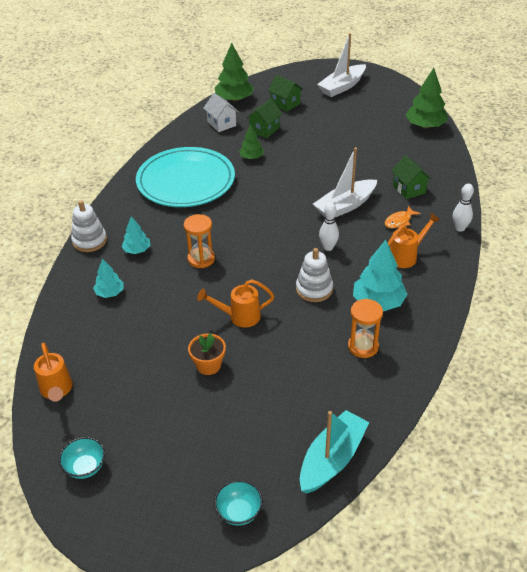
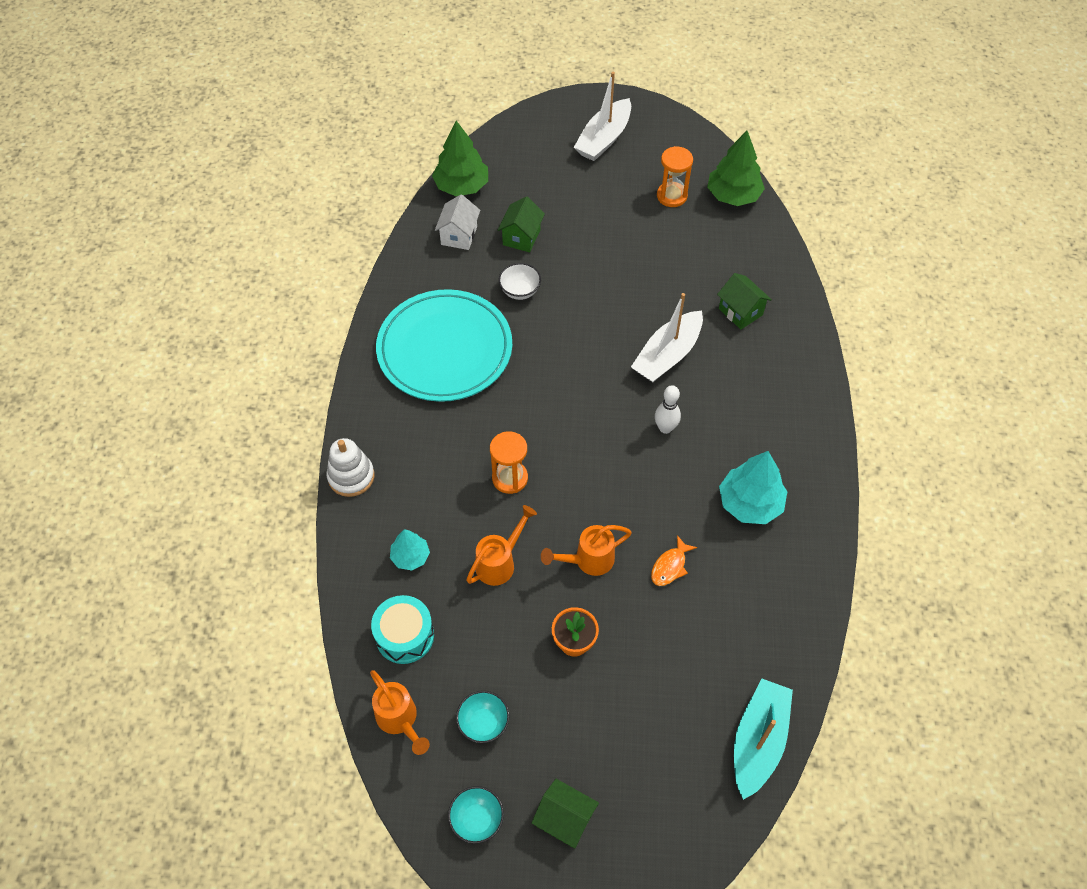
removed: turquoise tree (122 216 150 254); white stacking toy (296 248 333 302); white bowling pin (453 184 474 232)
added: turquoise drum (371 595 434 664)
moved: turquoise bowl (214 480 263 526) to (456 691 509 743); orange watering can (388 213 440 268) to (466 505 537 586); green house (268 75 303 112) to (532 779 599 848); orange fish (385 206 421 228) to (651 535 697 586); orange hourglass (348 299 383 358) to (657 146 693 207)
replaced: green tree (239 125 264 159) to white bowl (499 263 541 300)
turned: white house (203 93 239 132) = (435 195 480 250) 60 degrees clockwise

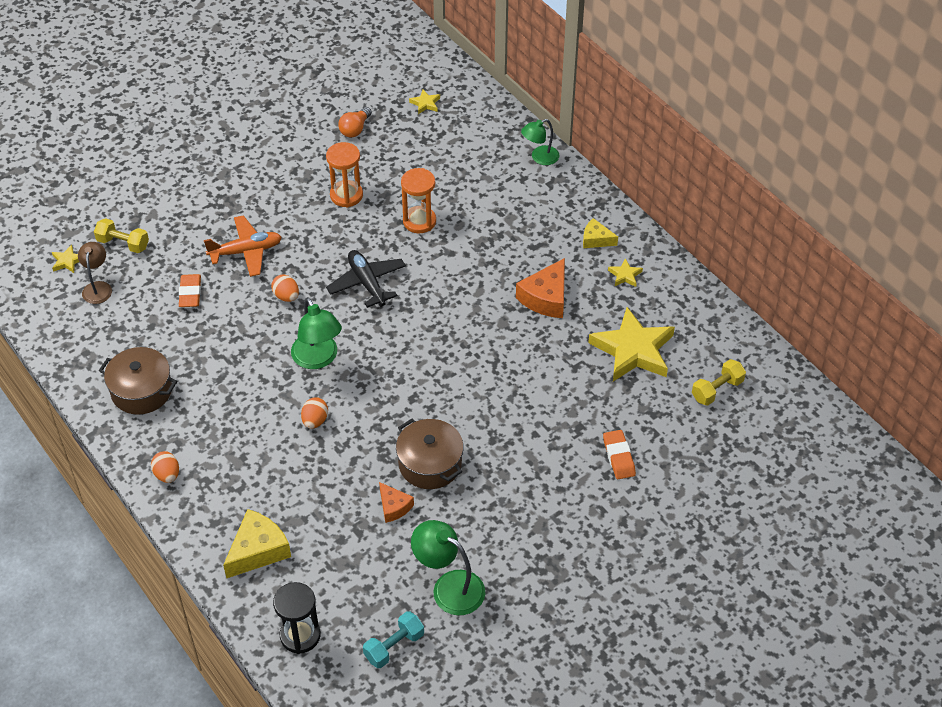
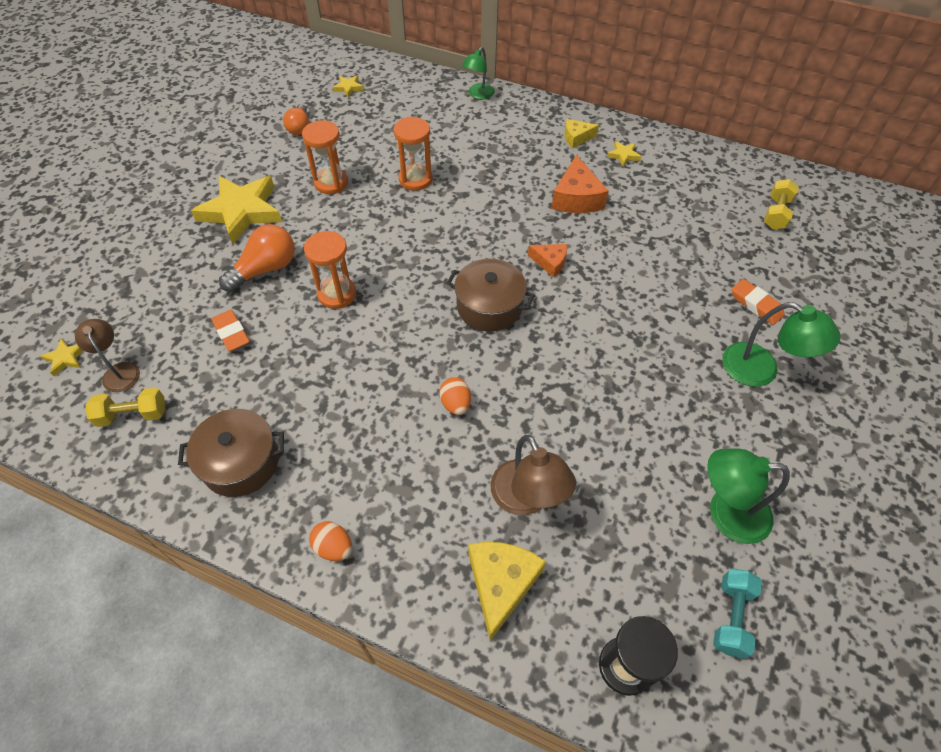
removed: black plane (326 250 406 308)
added: brown lamp (491 435 576 515)
moved: yellow dumbbell (94 218 149 253) to (85 388 166 427); yellow star (588 307 675 382) to (191 176 282 244); brown pot (396 419 464 489) to (447 259 535 332); orange cheese (379 482 414 523) to (528 244 567 277); green lamp (291 297 342 369) to (722 302 841 387)
replaced: orange plane (204 215 282 277) to orange light bulb (219 224 295 292); orange egg (271 274 299 302) to orange hourglass (304 231 356 309)

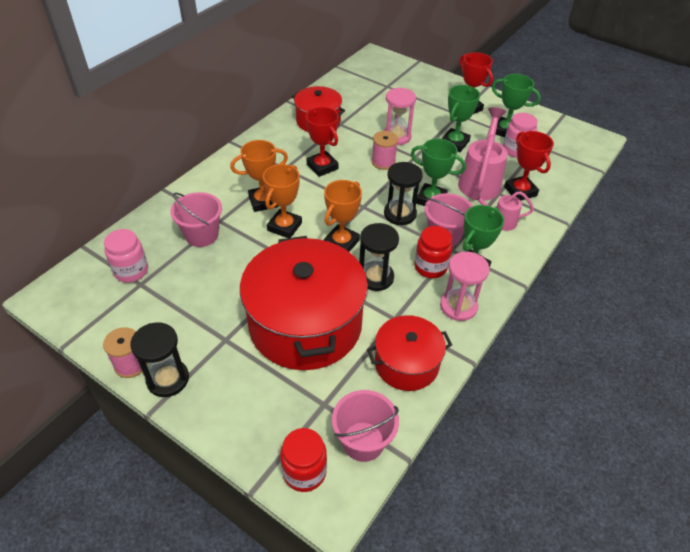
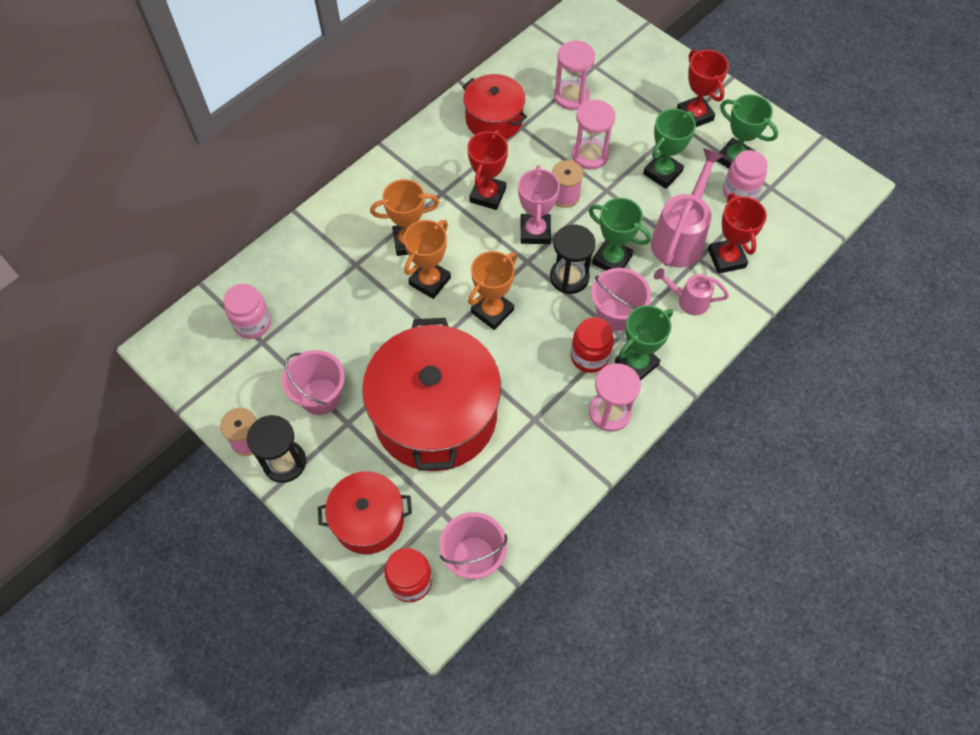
removed: black hourglass (359 223 399 291)
added: pink trophy (518 165 560 244); pink hourglass (554 41 595 110)
moved: pink bucket (170 192 222 247) to (282 350 345 415); red pot (367 315 452 391) to (318 472 412 554)
turned: red trophy (306 107 339 177) = (467 130 508 210) 45 degrees clockwise

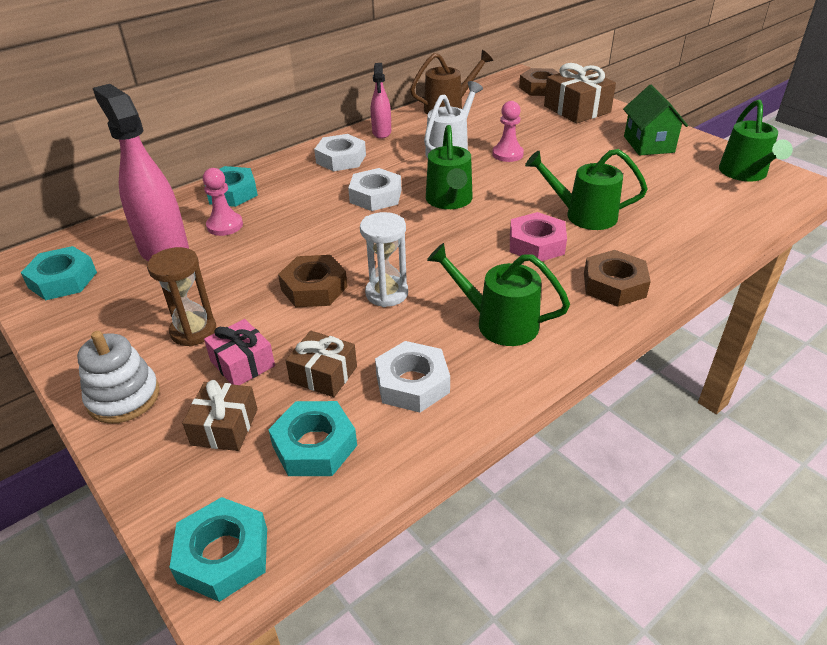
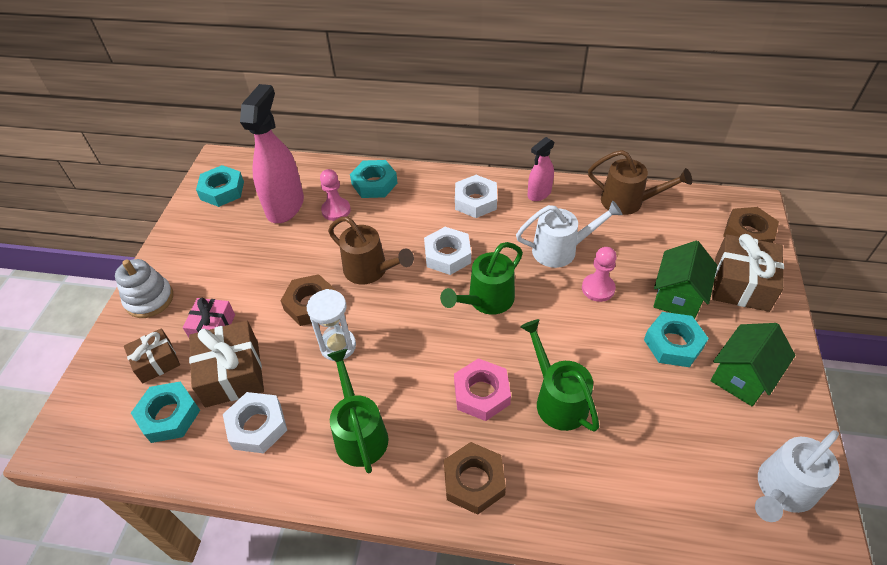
removed: brown hourglass (147 247 216 347)
added: brown watering can (328 216 414 284); green house (653 241 717 319)
moved: turquoise nut (170 497 267 602) to (644 312 709 367)
recoloured: green watering can (719 100 793 182) to white watering can (755 430 839 522)
resized: brown gift (285 331 357 397) = (189 321 264 407) x1.61

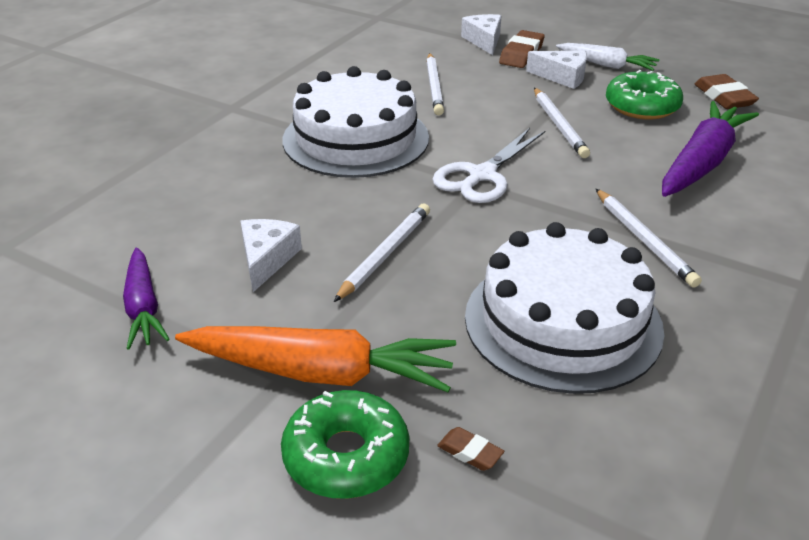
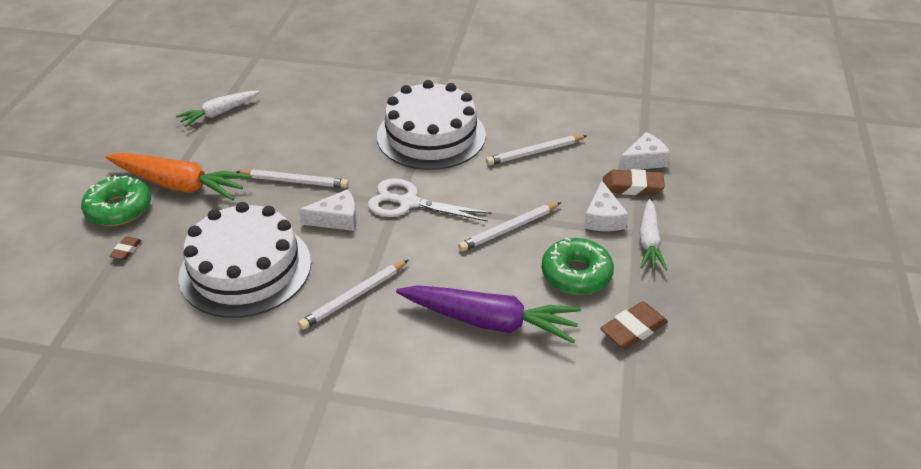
moved: white cheese (241 219 302 292) to (299 189 357 231)
recoloured: purple carrot (123 248 170 349) to white carrot (176 91 260 127)
turned: orange carrot (175 326 456 392) = (105 153 251 201) 60 degrees counterclockwise

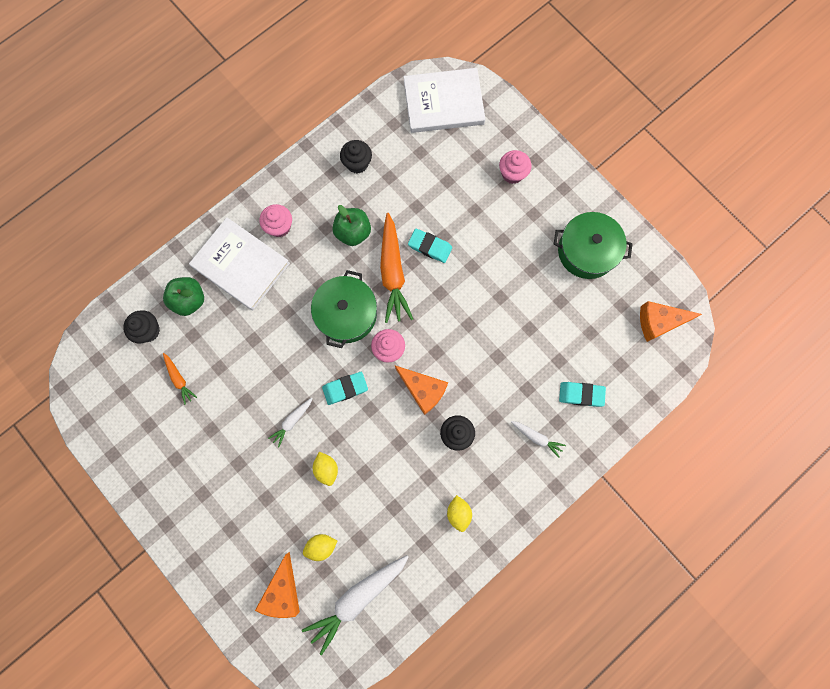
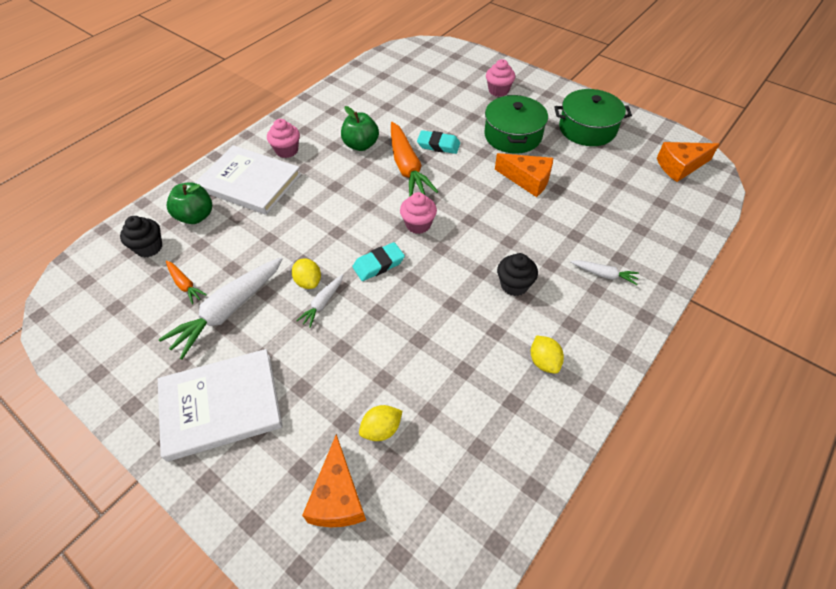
removed: black cupcake (340 140 372 174); turquoise eraser (559 382 606 407)
moved: white book (404 68 485 133) to (158 349 283 462); white carrot (302 555 409 655) to (159 257 283 359); yellow lemon (313 452 338 486) to (292 258 321 289); green pot (311 270 377 348) to (484 95 548 154); orange cheese (395 366 448 415) to (495 153 553 197)

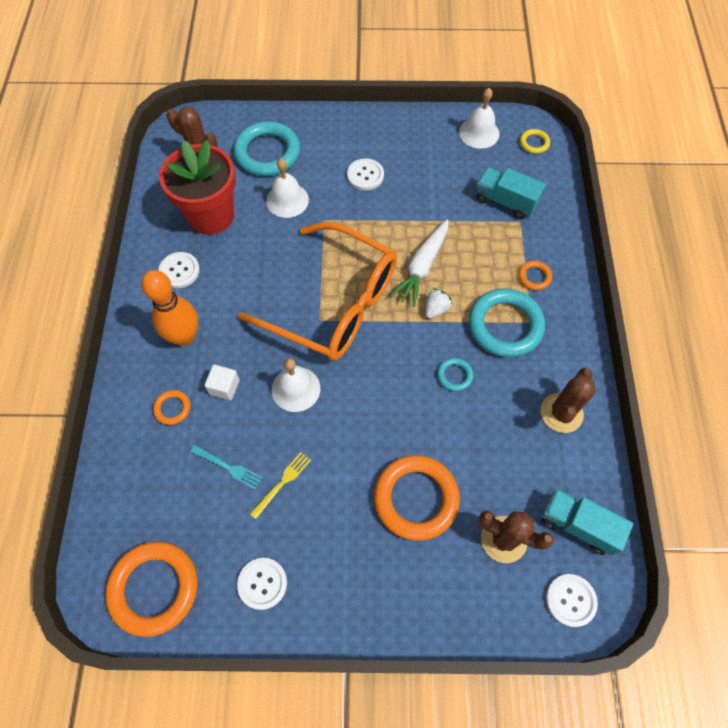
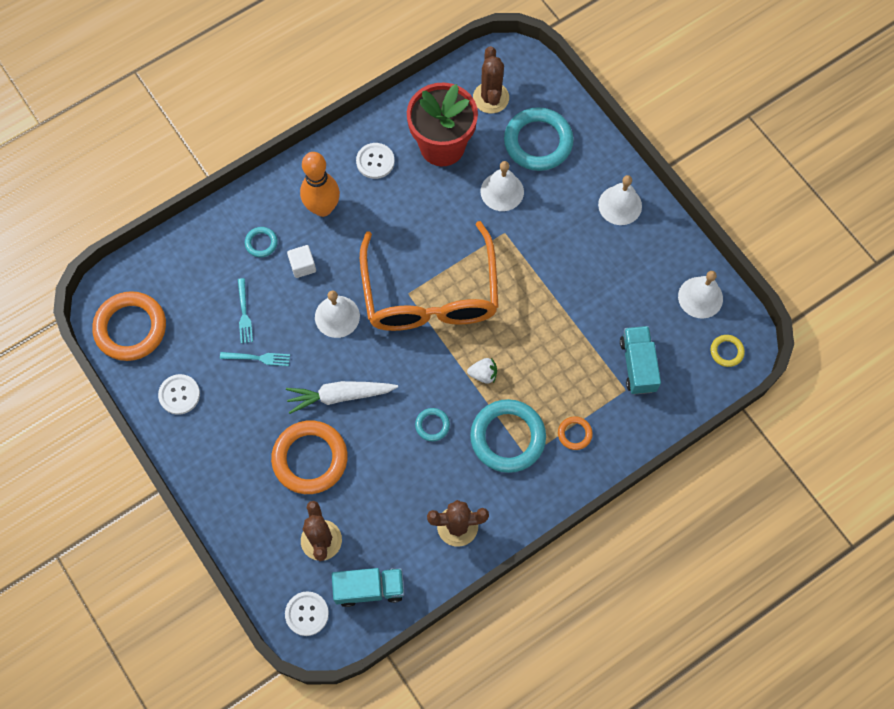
removed: white button (347 158 384 190)
added: white bell (598 175 642 225)
moved: white carrot (390 219 449 307) to (286 381 398 414)
recoloured: yellow fork (250 452 311 519) to turquoise fork (220 352 290 366); orange ring (153 390 190 425) to turquoise ring (245 227 278 257)
turned: turquoise truck (542 488 634 556) = (332 568 404 607) 90 degrees clockwise

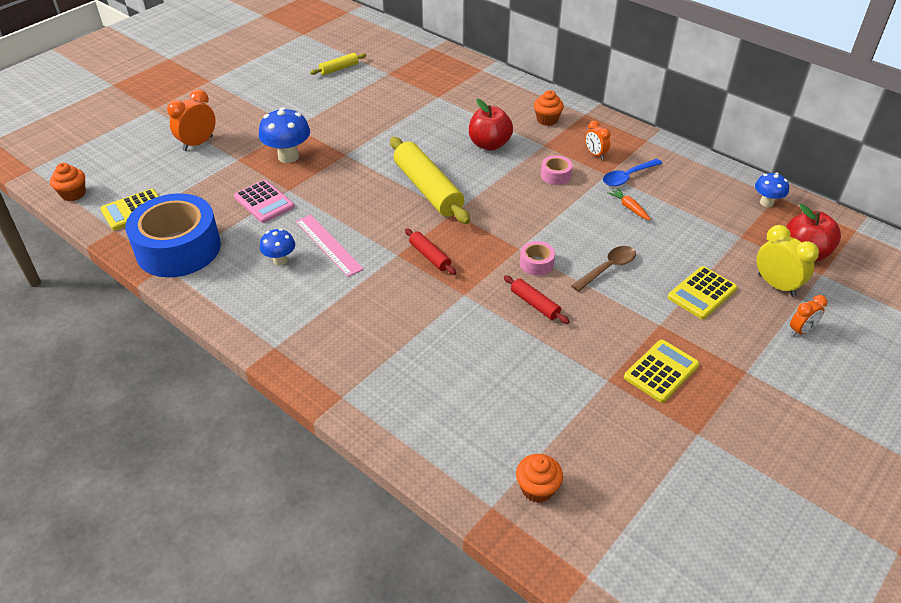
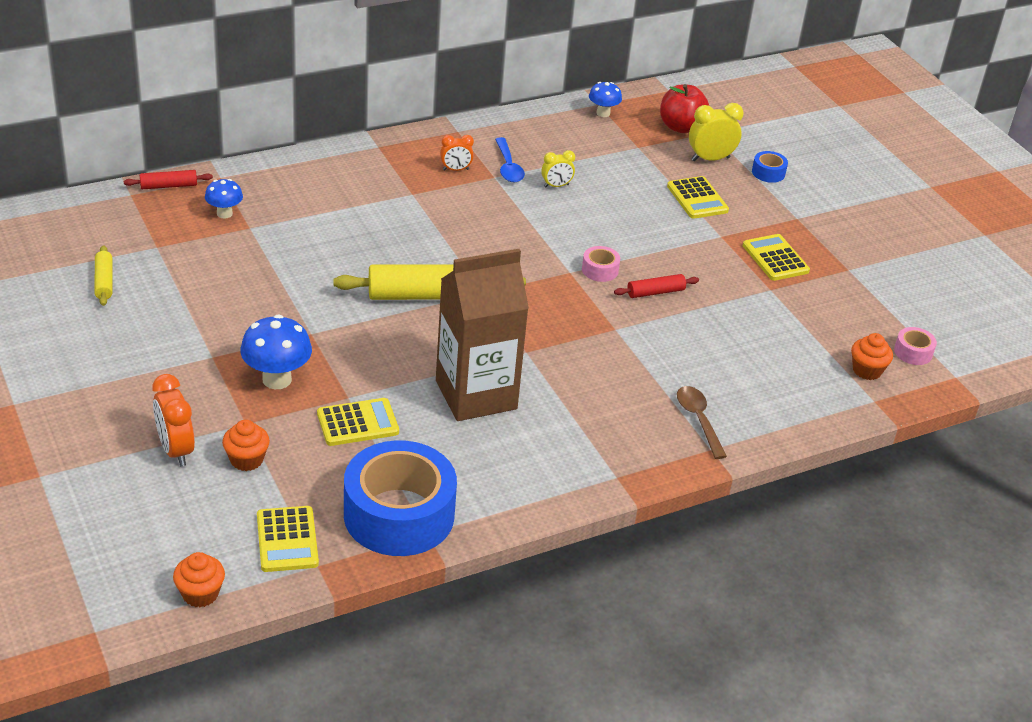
removed: red apple (469 99 513 151)
moved: red rolling pin (405 228 456 275) to (124 170 213 189); blue mushroom (260 229 295 266) to (205 179 243 219); orange cupcake (534 90 564 126) to (222 420 270 471); brown spoon (571 246 636 292) to (677 386 727 459); pink tape (541 155 572 185) to (894 327 937 365)
replaced: pink ruler (296 215 364 277) to brown carton (436 249 529 421); orange carrot (608 188 651 220) to yellow clock (541 150 575 188); orange clock (790 295 827 337) to blue tape (752 151 788 183)
recoloured: pink calculator (234 180 294 223) to yellow calculator (317 398 399 446)

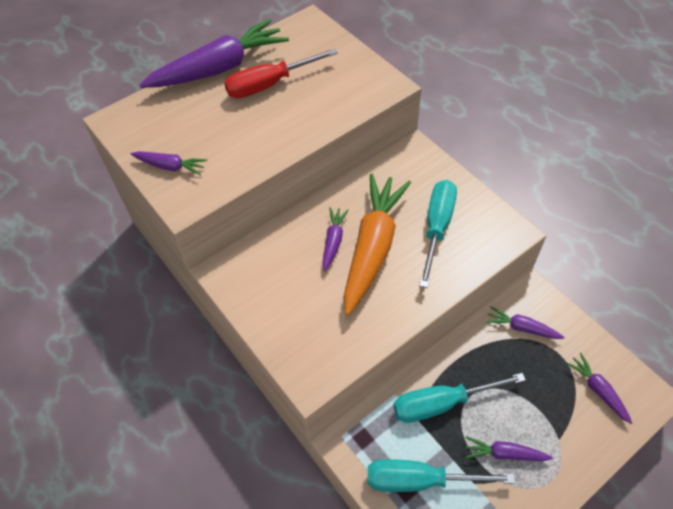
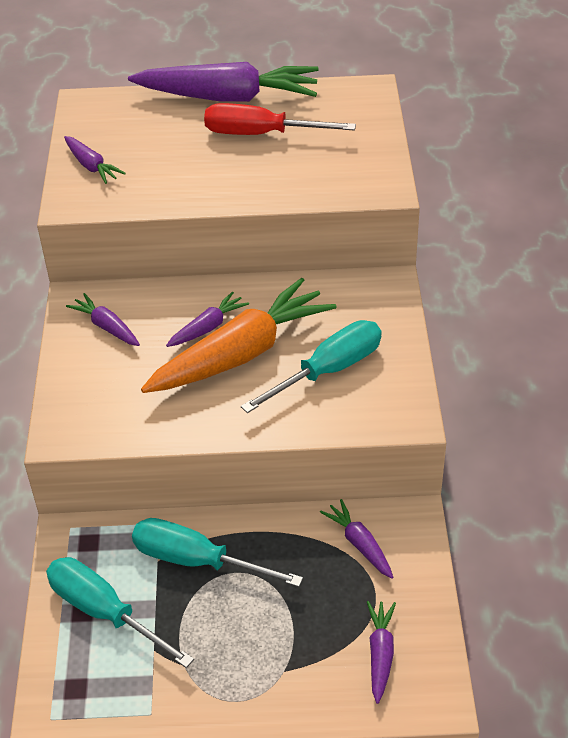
moved: purple carrot (465 436 553 461) to (66 293 140 346)

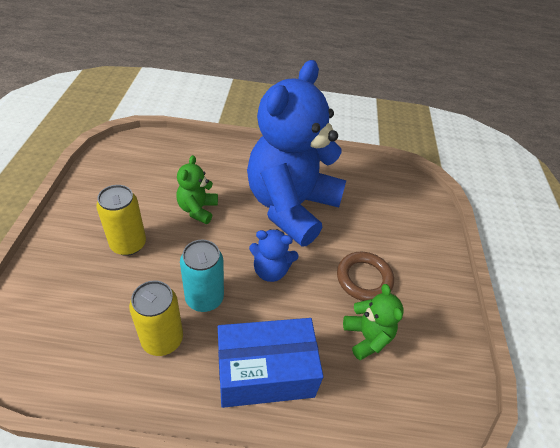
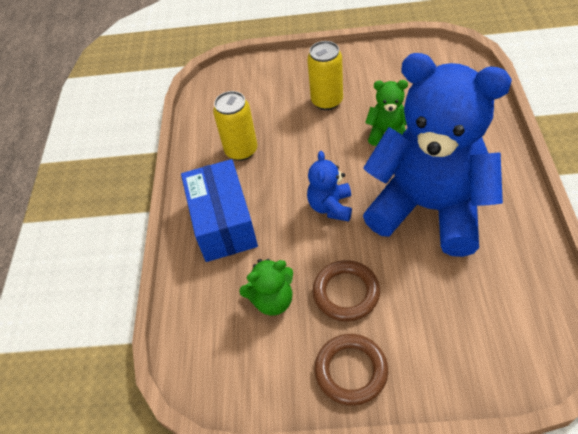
removed: turquoise can (180 240 224 312)
added: brown ring (315 334 388 406)

